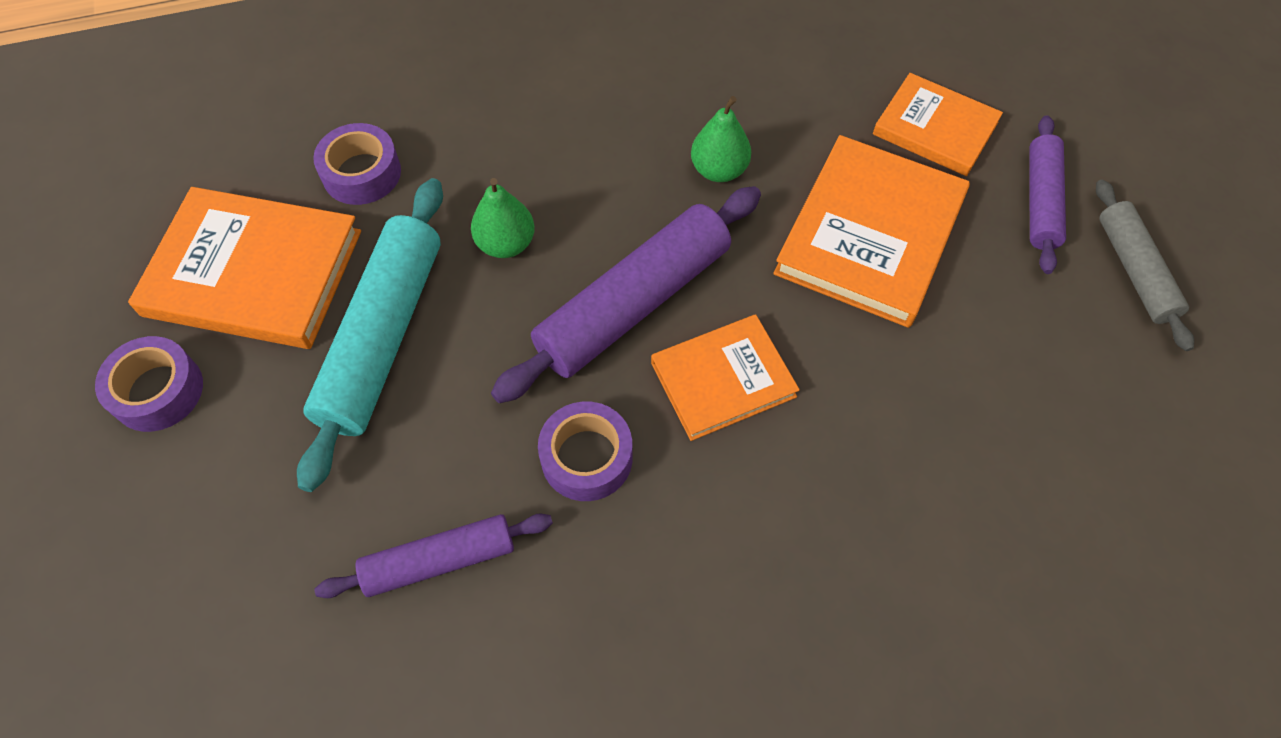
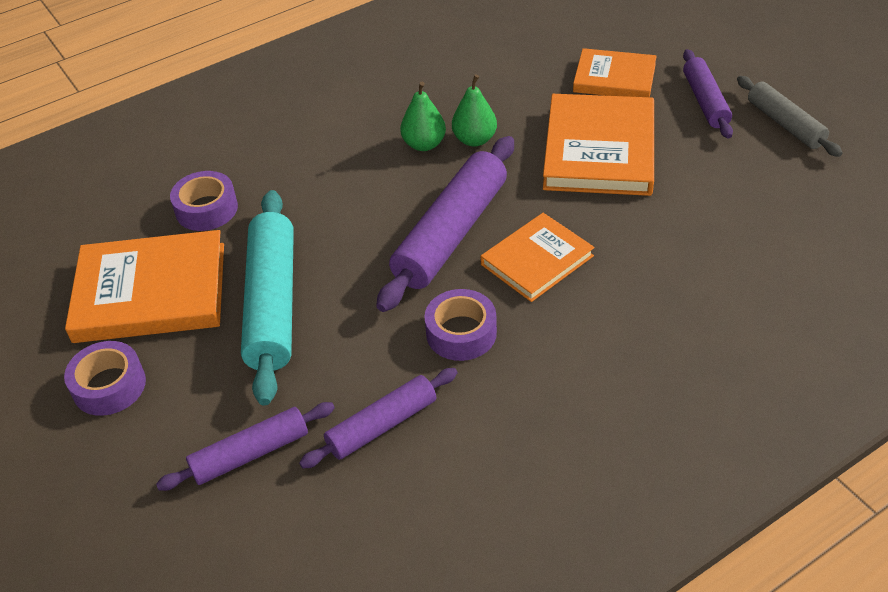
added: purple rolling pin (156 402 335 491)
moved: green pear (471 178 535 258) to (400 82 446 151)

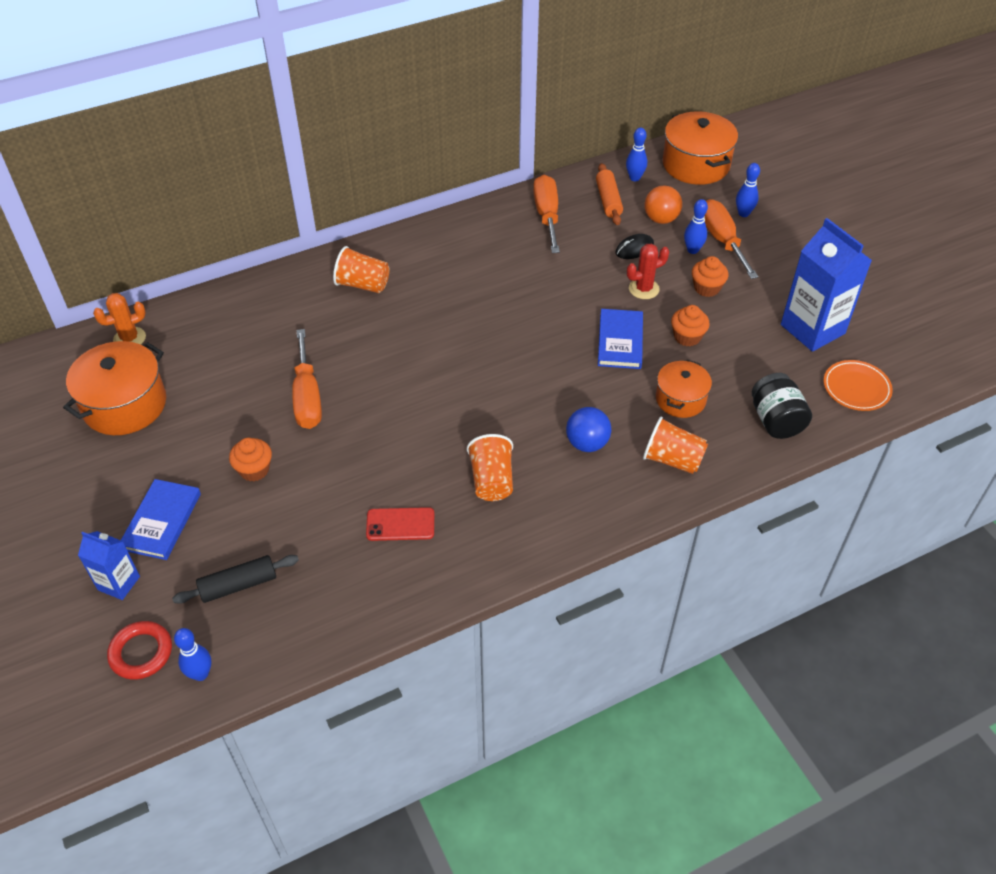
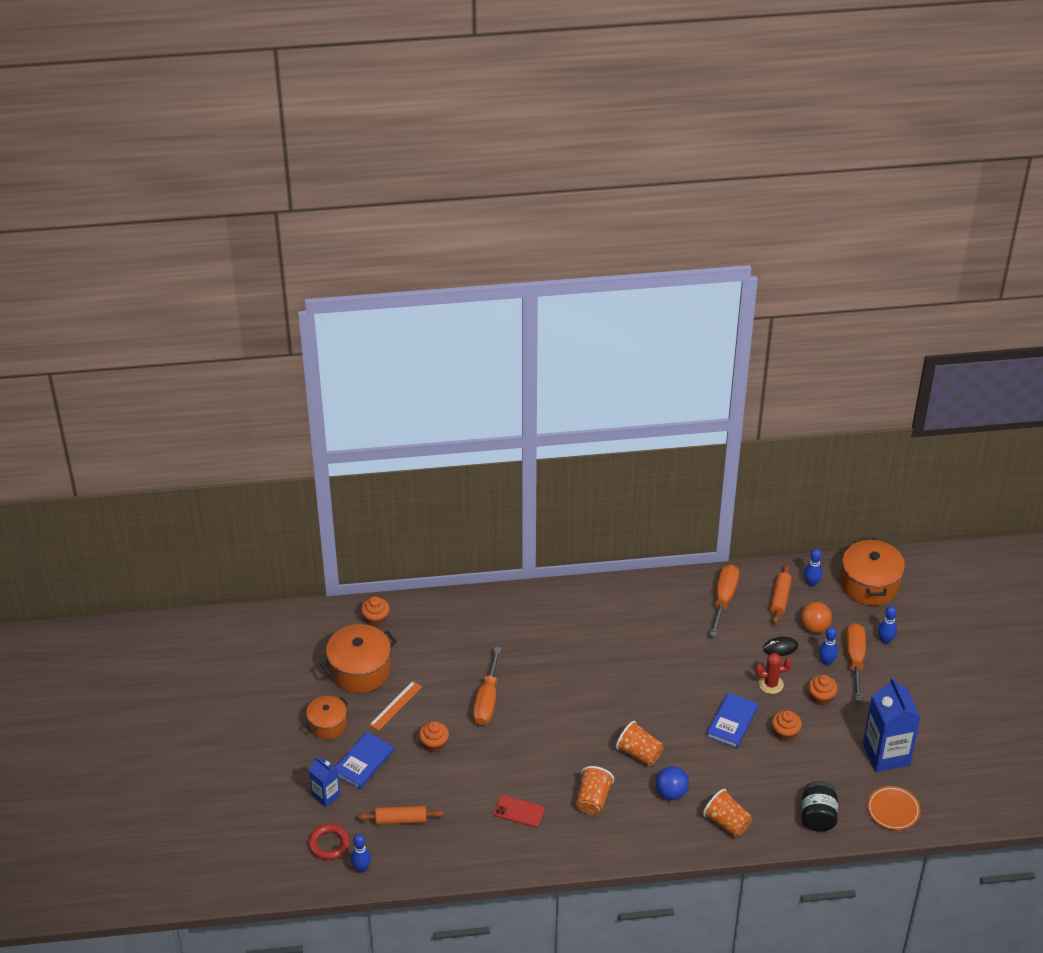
added: orange ruler (369 681 422 731)
moved: orange pot (656 360 712 418) to (305 696 348 739); orange cup (333 246 390 293) to (616 721 663 766)
replaced: orange cactus (93 293 146 345) to orange cupcake (361 596 389 627)
recoloured: black rolling pin (172 555 299 604) to orange rolling pin (357 806 444 825)

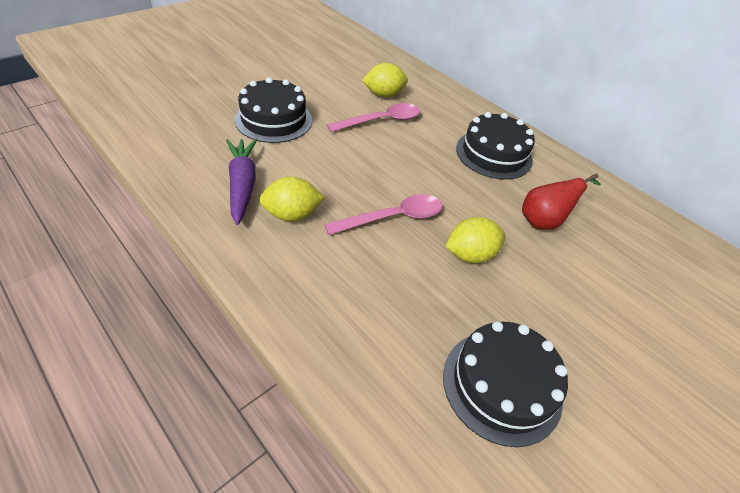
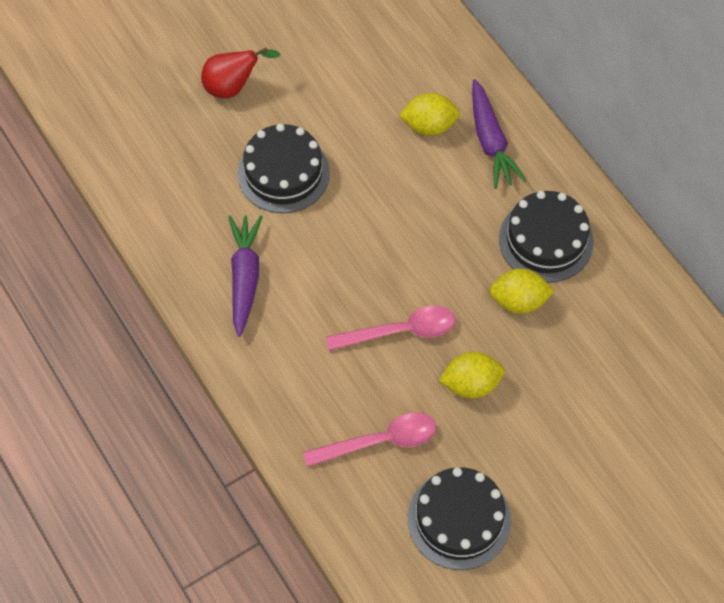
added: purple carrot (472 79 527 189)
moved: red pear (522 173 601 230) to (201 48 280 98); pink spoon (327 103 420 132) to (303 412 436 467); yellow lemon (259 177 325 221) to (489 268 555 314)

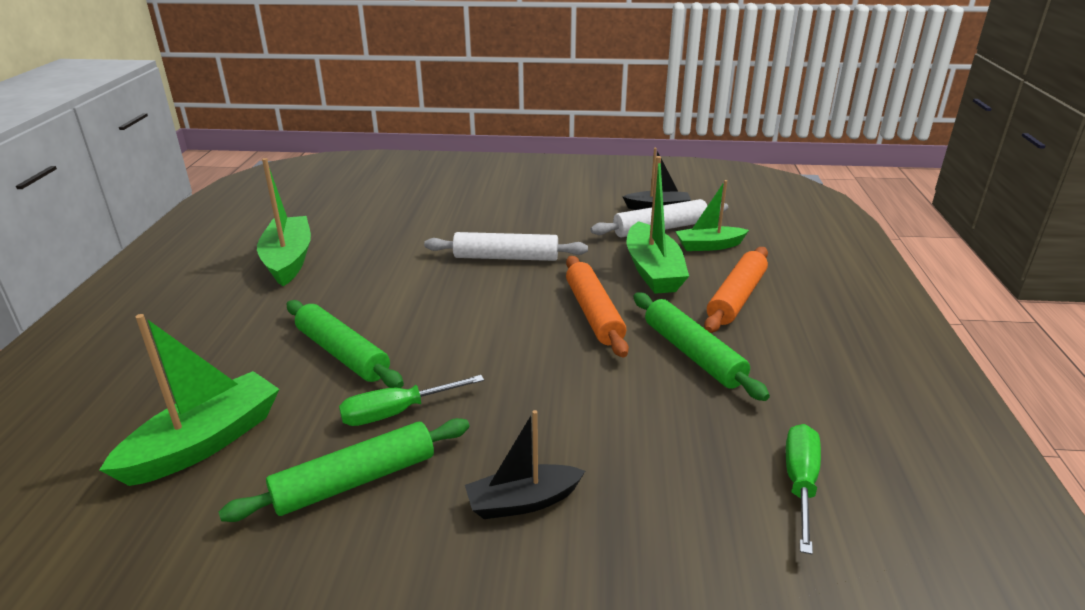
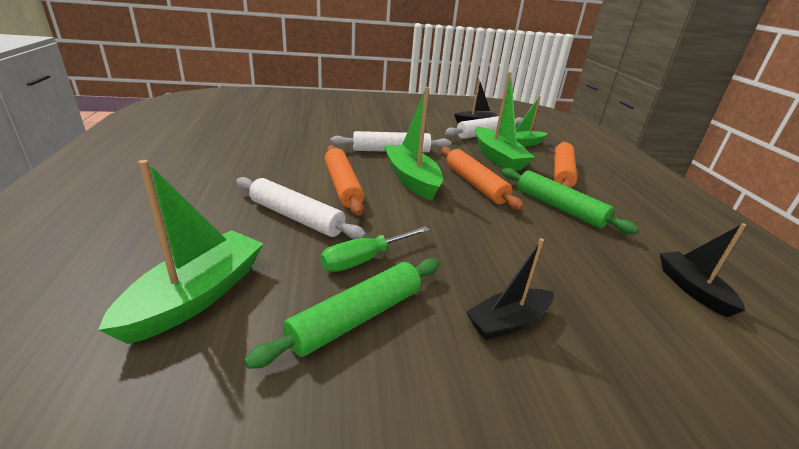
added: orange rolling pin (324 145 364 216)
moved: green boat (257 158 311 286) to (384 87 443 201)
replaced: green screwdriver (786 424 821 554) to black boat (660 223 746 317)
recoloured: green rolling pin (287 300 404 388) to white rolling pin (236 177 366 240)

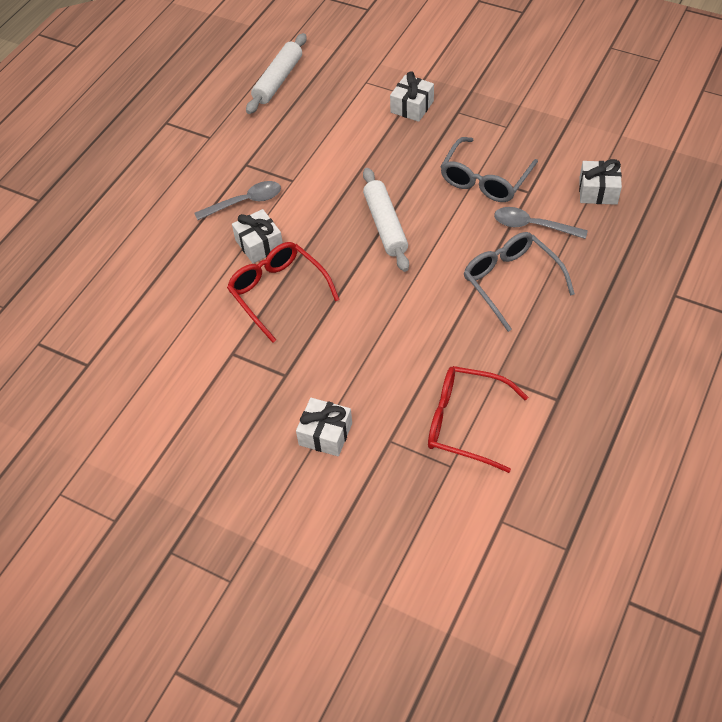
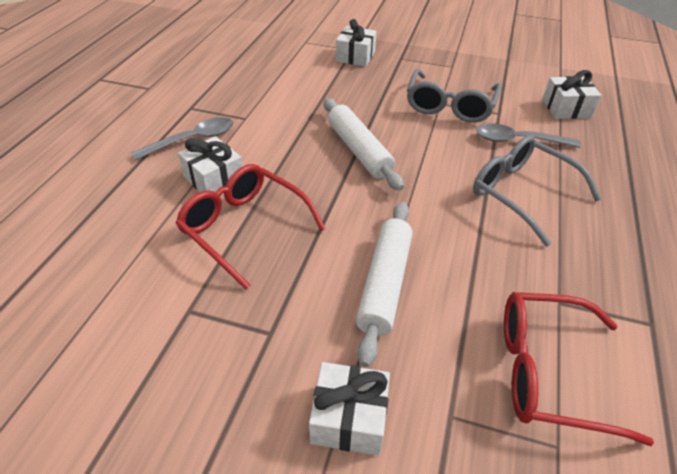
moved: white rolling pin (246 33 307 114) to (356 202 412 367)

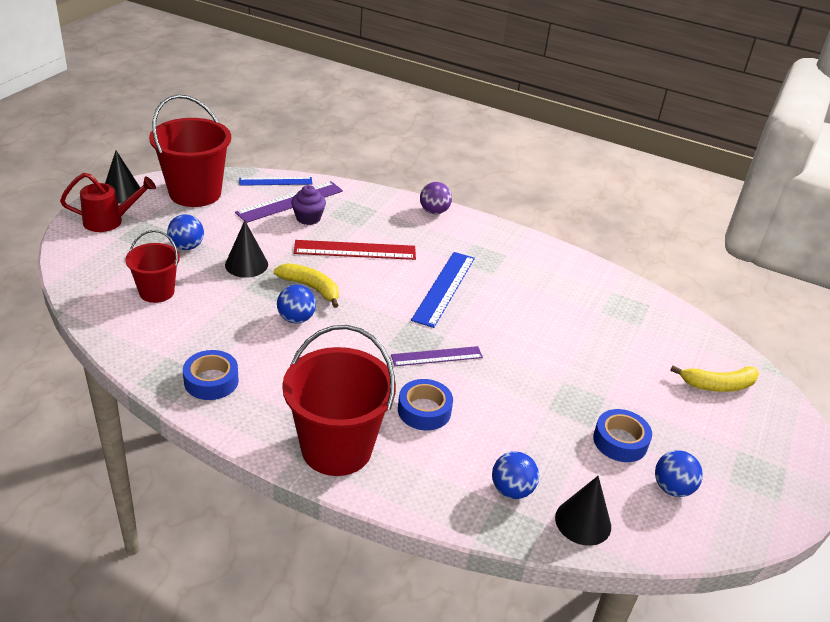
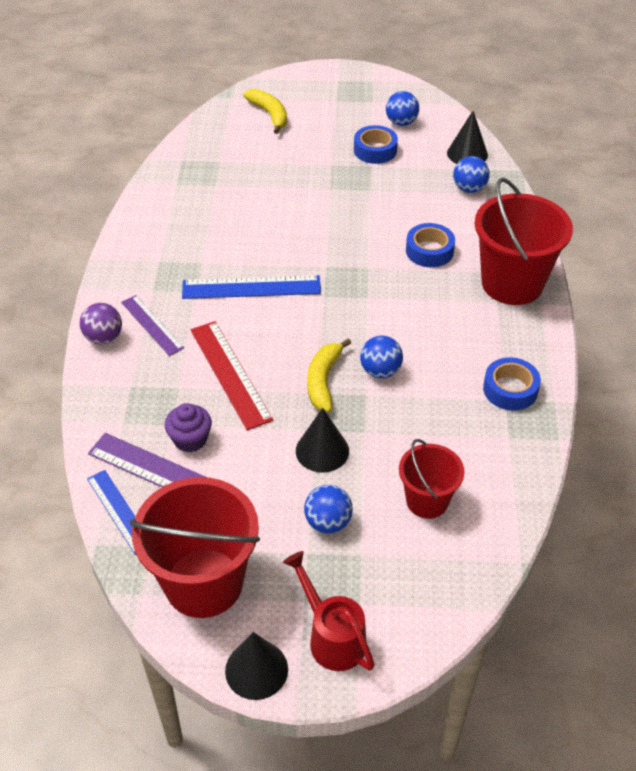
moved: purple ruler (391 346 483 366) to (121 295 184 356)

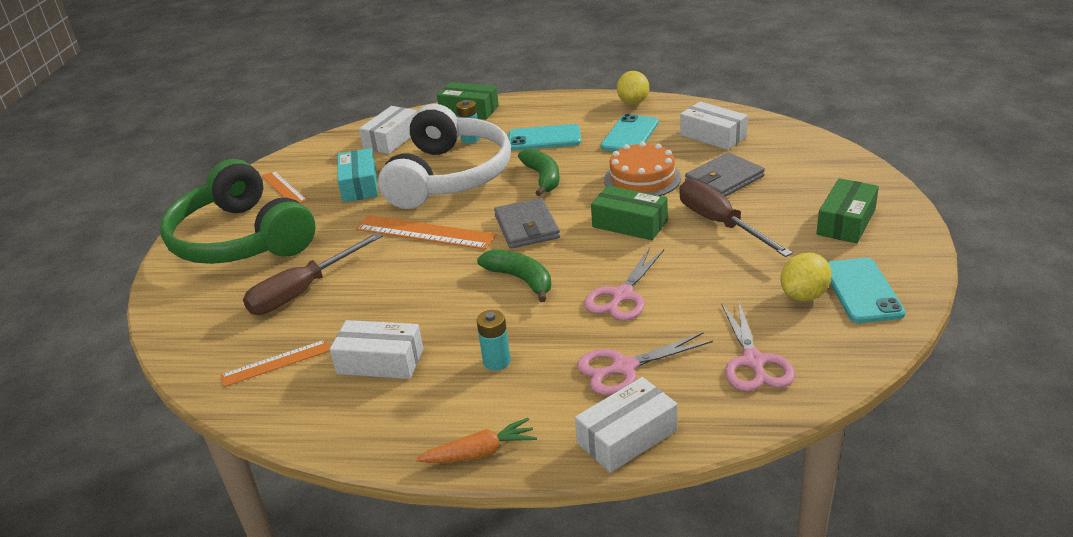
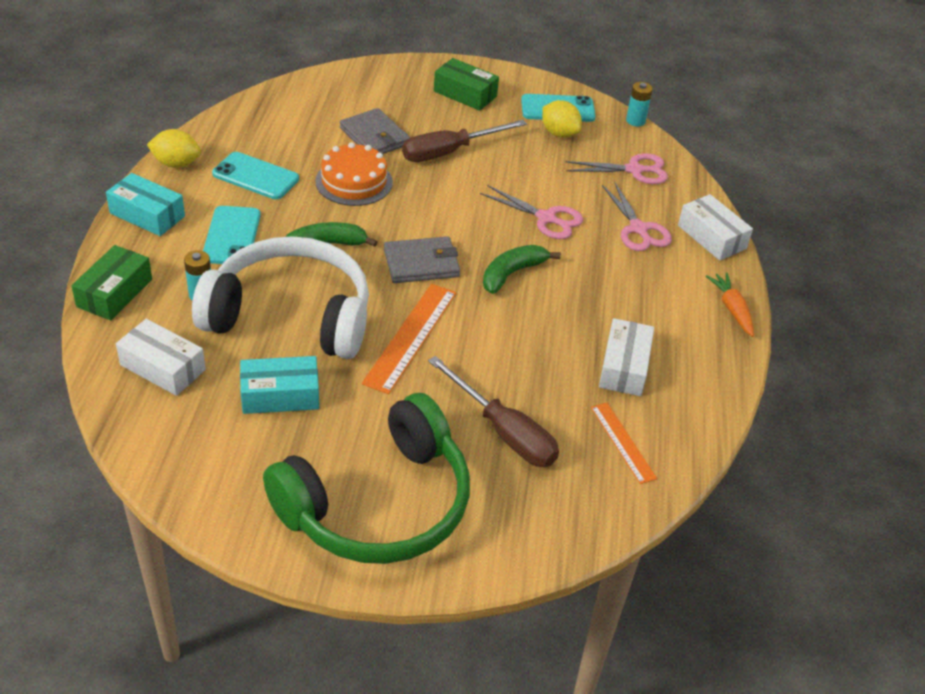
removed: orange ruler (262 171 307 203); green box (591 186 668 240); white box (680 102 748 150)
added: turquoise box (106 173 185 236)
moved: turquoise battery (477 310 511 370) to (626 82 653 126)

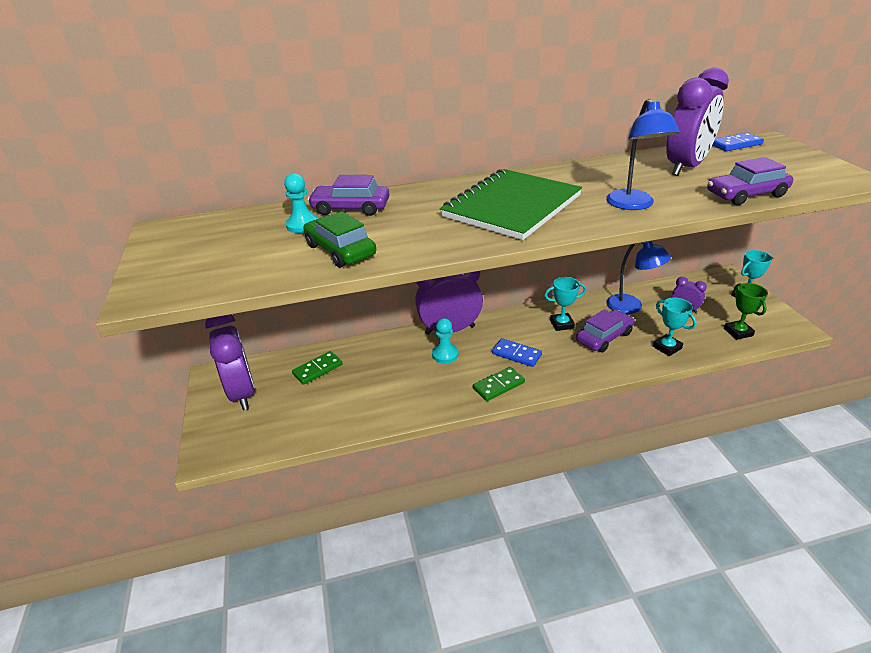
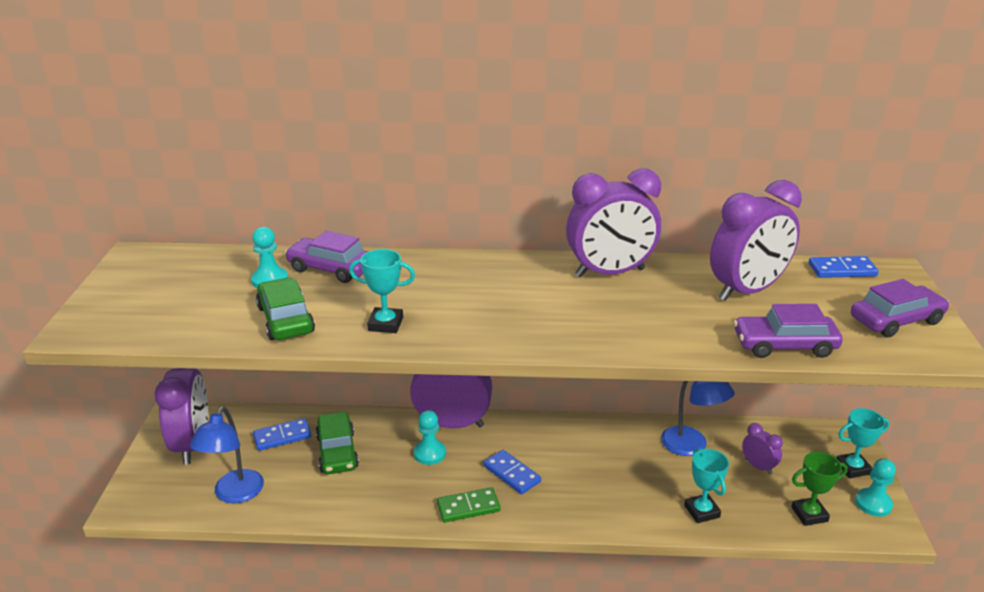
removed: green notebook (440 169 582 240)
added: green car (315 412 359 474); purple clock (566 168 661 277); turquoise pawn (855 458 896 517)
moved: blue lamp (606 99 680 210) to (190 407 264 503); turquoise trophy (544 277 586 331) to (349 249 415 333); purple car (576 309 635 352) to (851 279 949 338)
recoloured: green domino (292 351 343 385) to blue domino (253 418 311 451)
turned: green trophy (724 283 768 340) = (791 452 848 526) 75 degrees clockwise

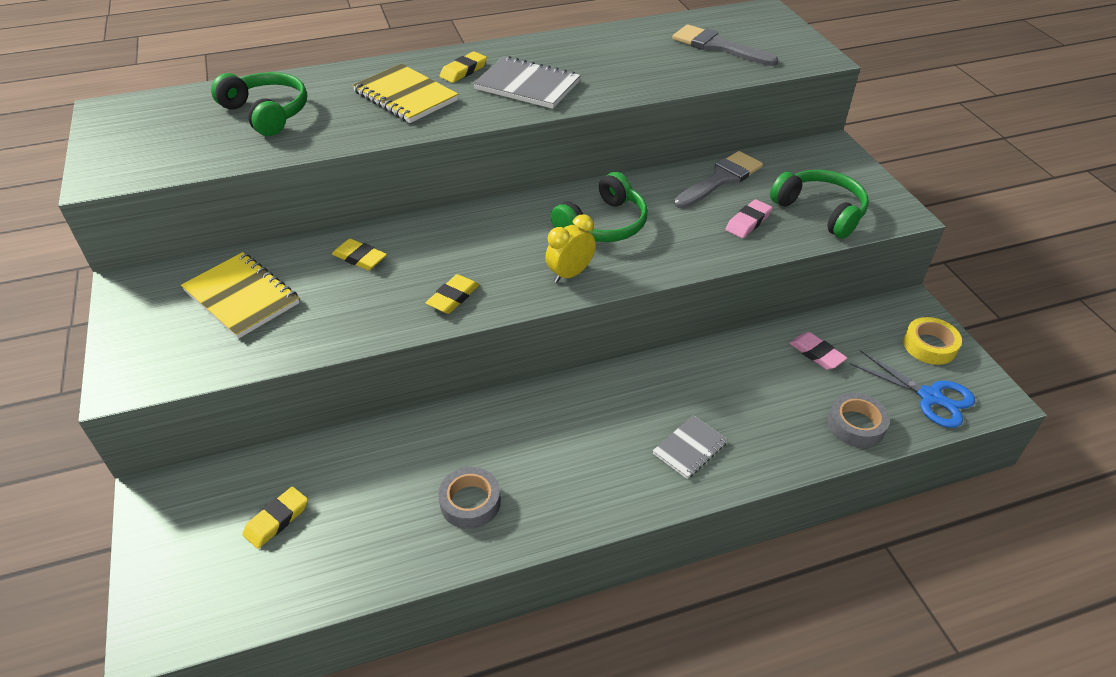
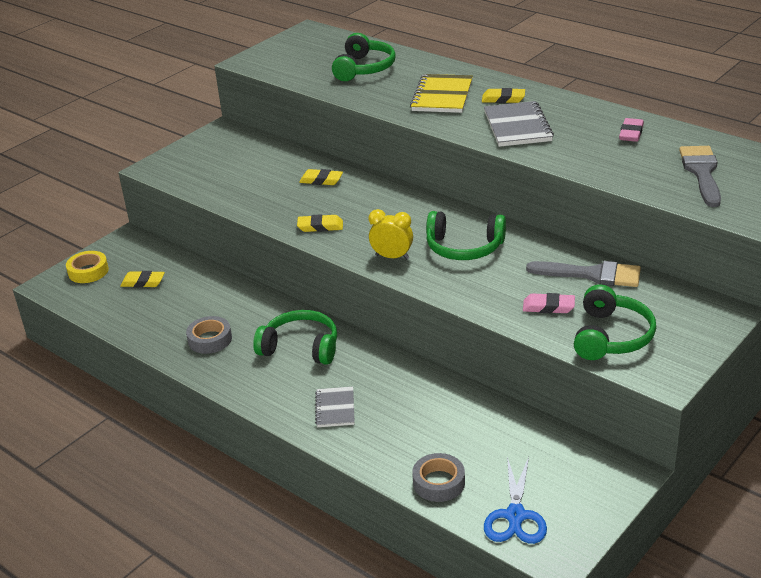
removed: yellow notebook (181 252 300 339)
added: green headphones (253 310 337 365)
moved: yellow tape (903 317 962 365) to (66 251 109 283); pink eraser (789 332 847 370) to (619 118 644 142)
turned: yellow eraser (332 238 387 270) = (299 169 343 185) 75 degrees counterclockwise; grey notebook (653 415 728 479) = (315 386 355 427) 75 degrees clockwise

